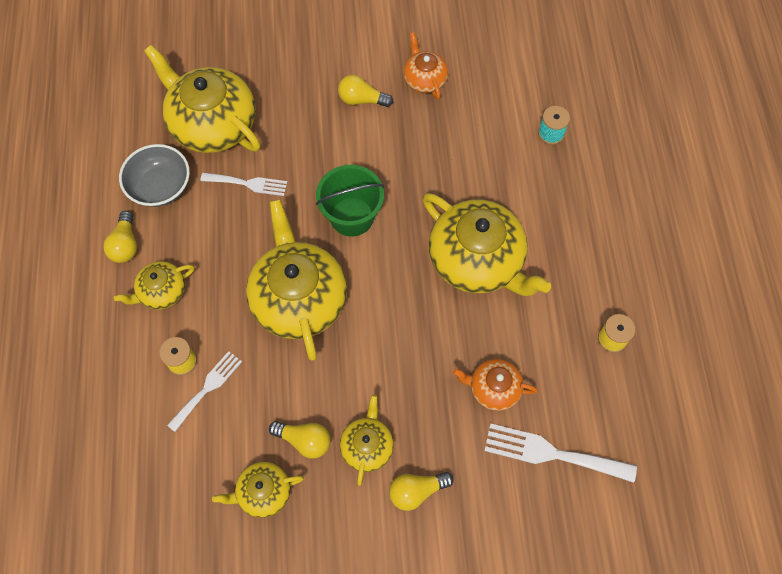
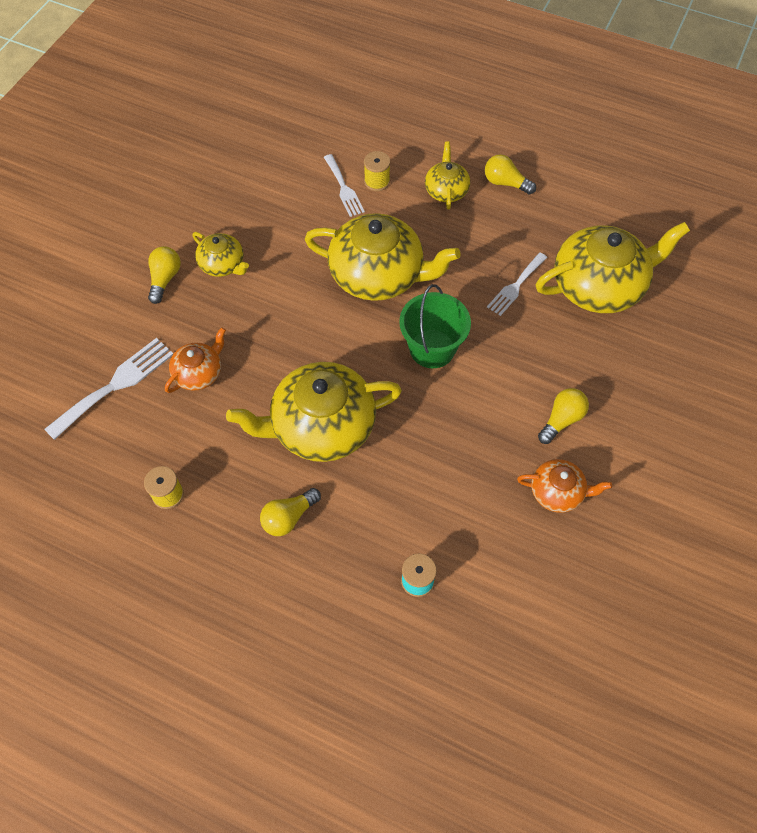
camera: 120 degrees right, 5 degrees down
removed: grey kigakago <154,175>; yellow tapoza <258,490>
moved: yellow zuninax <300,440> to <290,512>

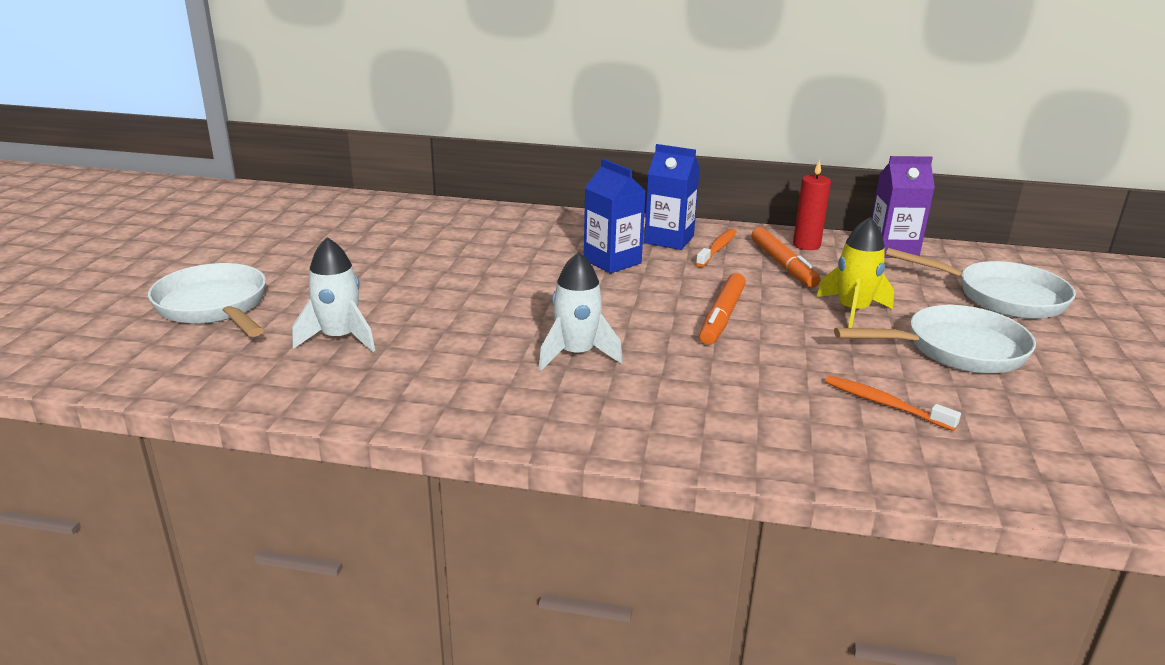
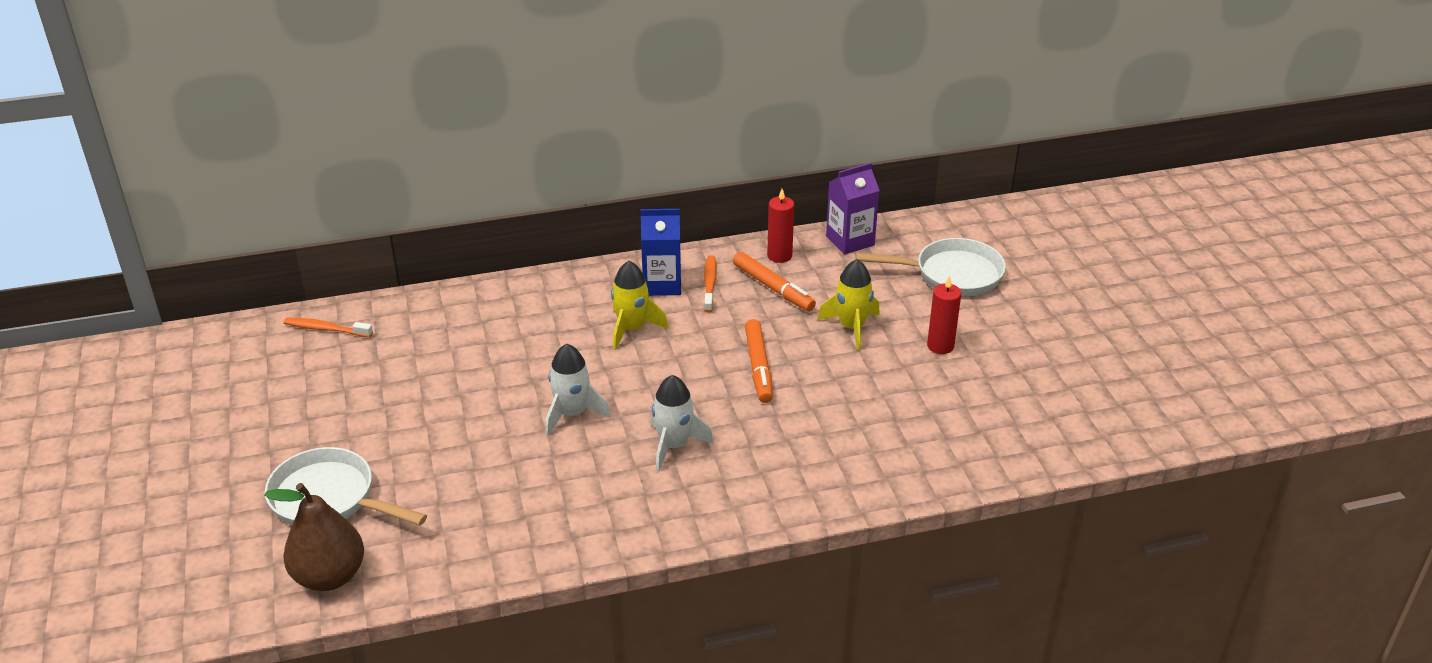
camera: 25 degrees left, 10 degrees up
added: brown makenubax <314,537>
moved: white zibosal <333,294> to <578,390>; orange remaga <893,403> to <328,327>
replaced: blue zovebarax <615,216> to yellow zibosal <639,305>; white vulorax <935,339> to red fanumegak <944,314>

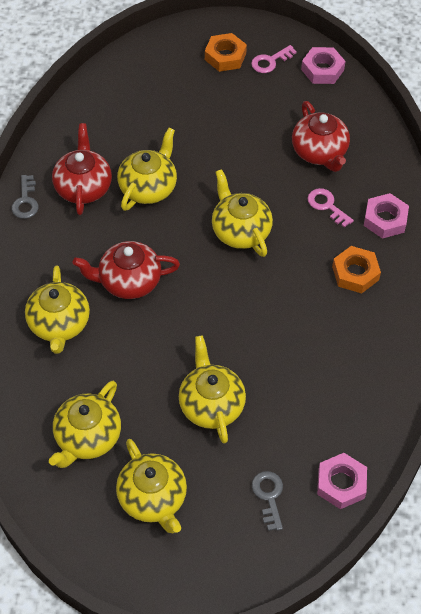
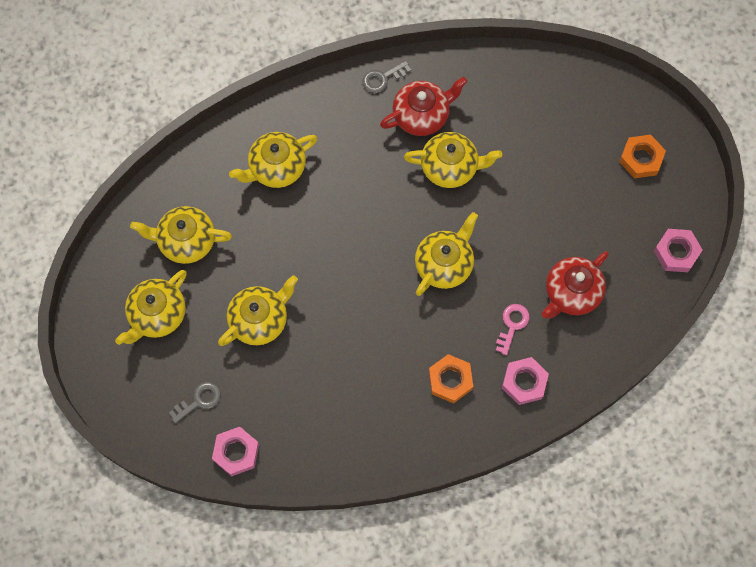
camera: 65 degrees right, 15 degrees up
removed: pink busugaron <274,59>; red tapoza <126,270>

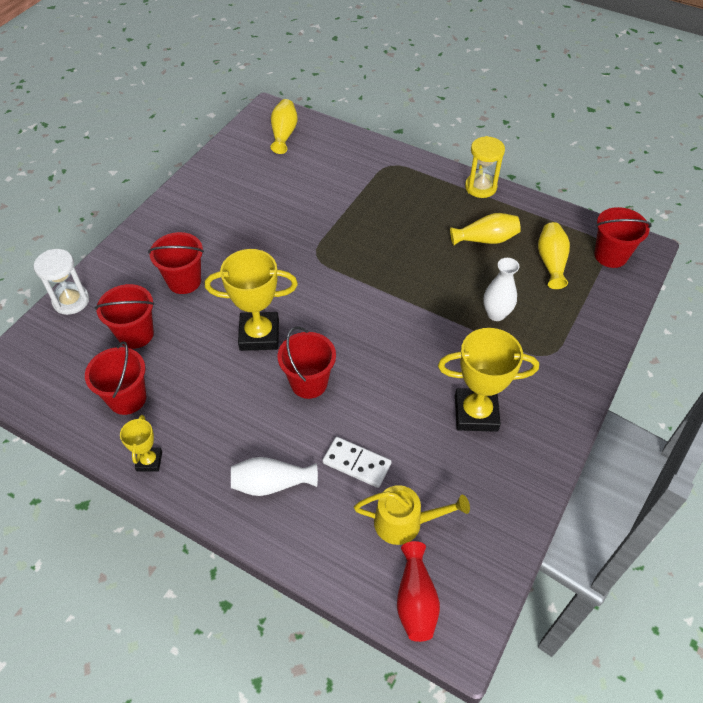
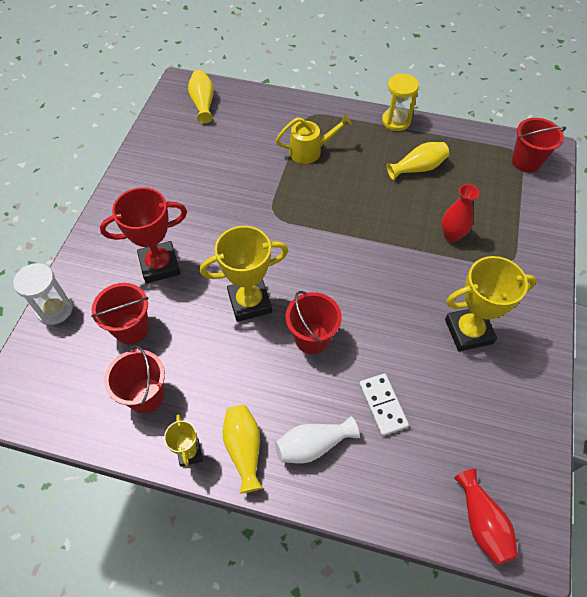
camera: 15 degrees left, 5 degrees up
moved: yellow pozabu <554,255> to <243,449>; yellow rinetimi <412,515> to <314,139>
replaced: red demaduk <176,263> to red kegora <143,235>
recoloured: white pozabu <501,289> to red pozabu <460,213>
turned: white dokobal <357,462> = <384,404> 60 degrees clockwise

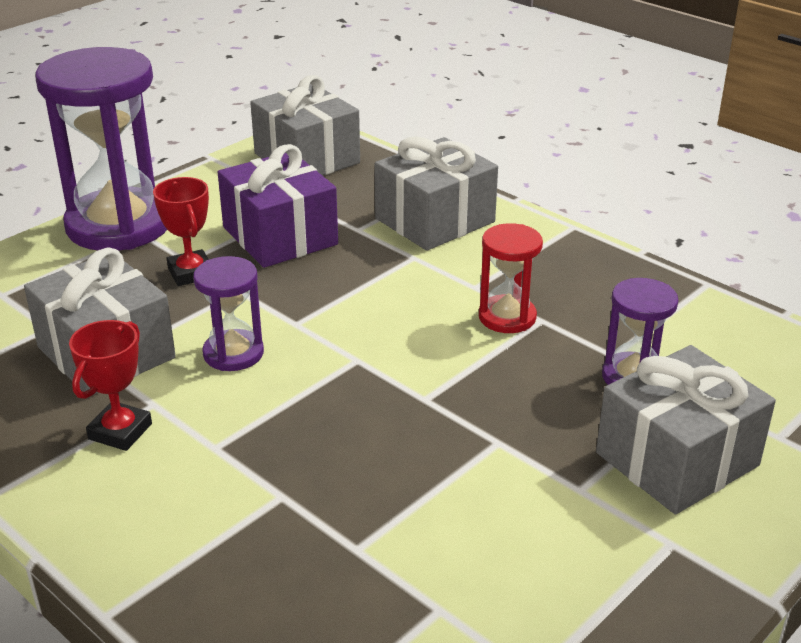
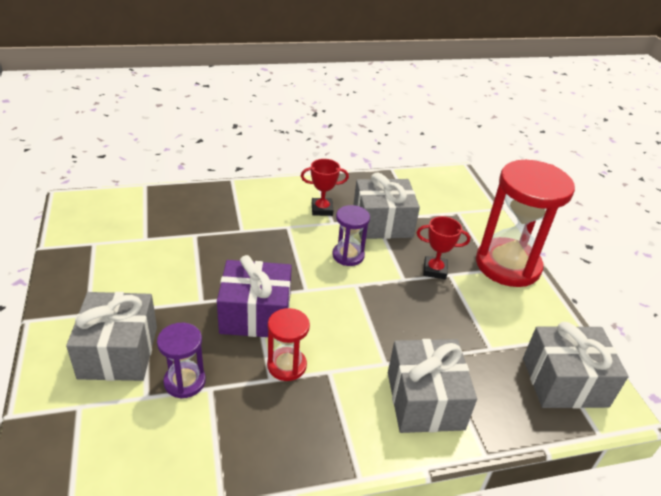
camera: 120 degrees right, 5 degrees up
moved: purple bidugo <278,206> to <254,296>
recoloured: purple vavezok <101,149> to red vavezok <525,223>
turned: red kegora <110,385> = <325,187> 60 degrees counterclockwise

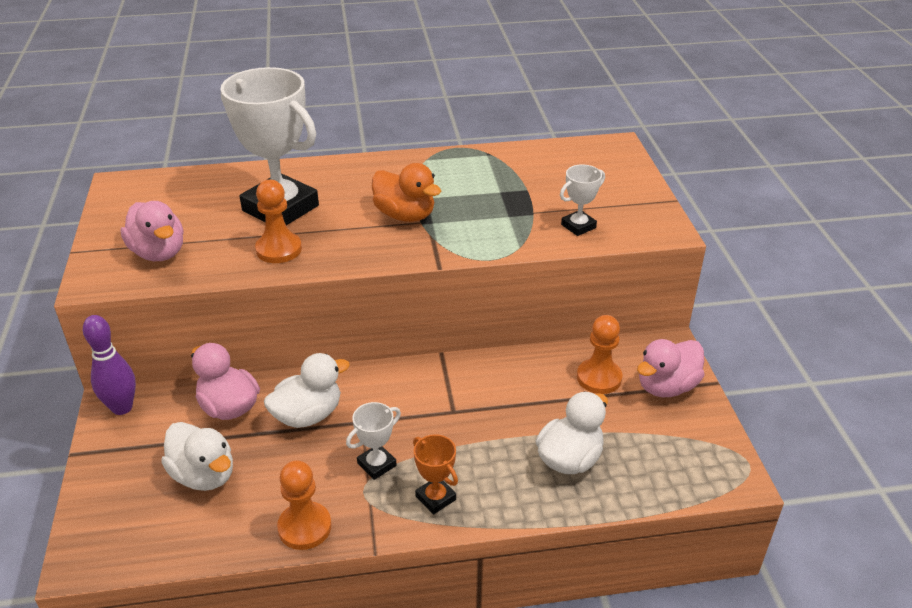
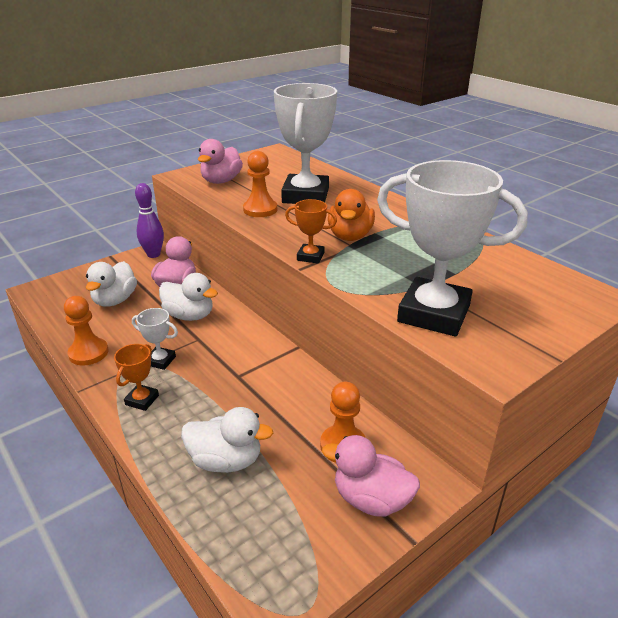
camera: 60 degrees right, 5 degrees down
added: orange kegora <311,231>
resized: white kegora <582,200> = <452,248> x2.24

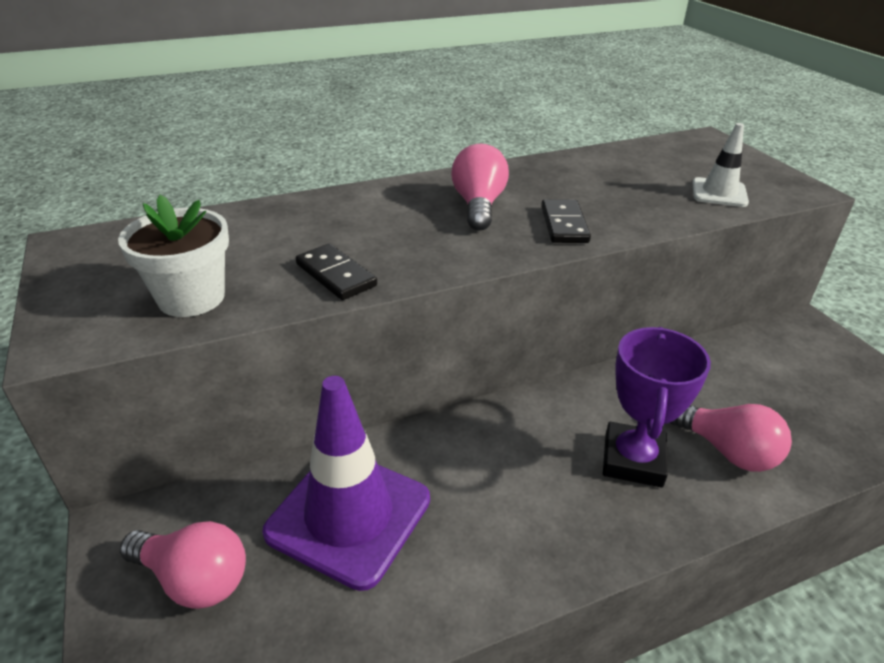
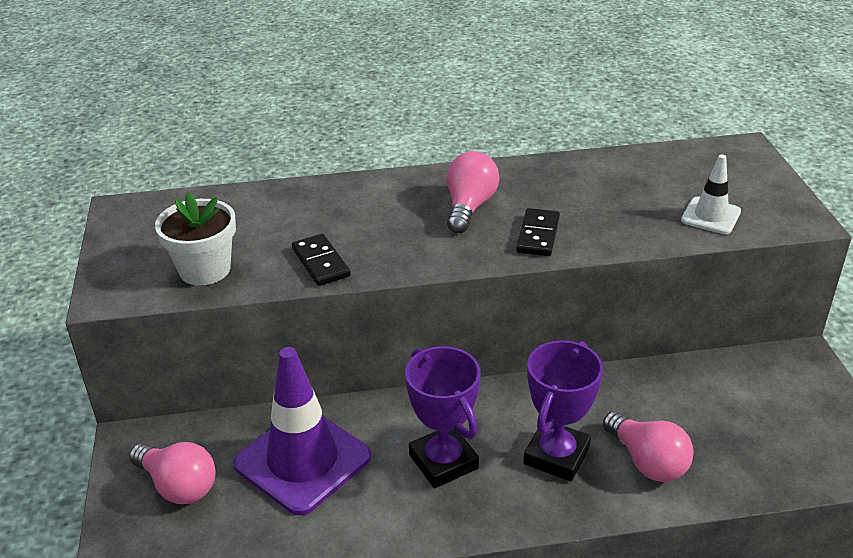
camera: 15 degrees right, 0 degrees up
added: purple kegora <442,417>

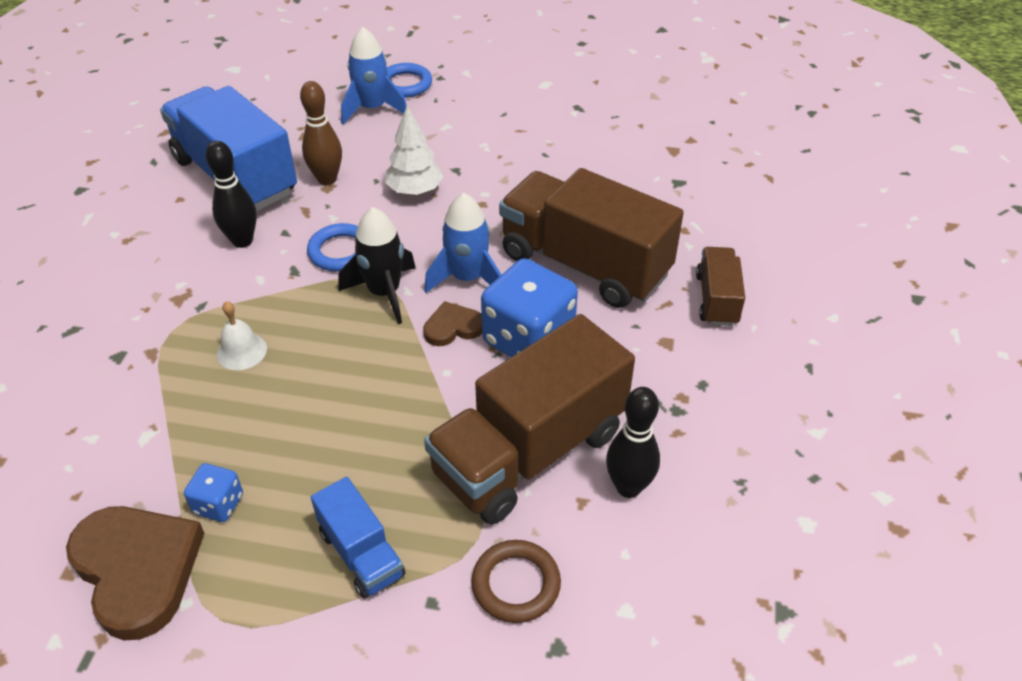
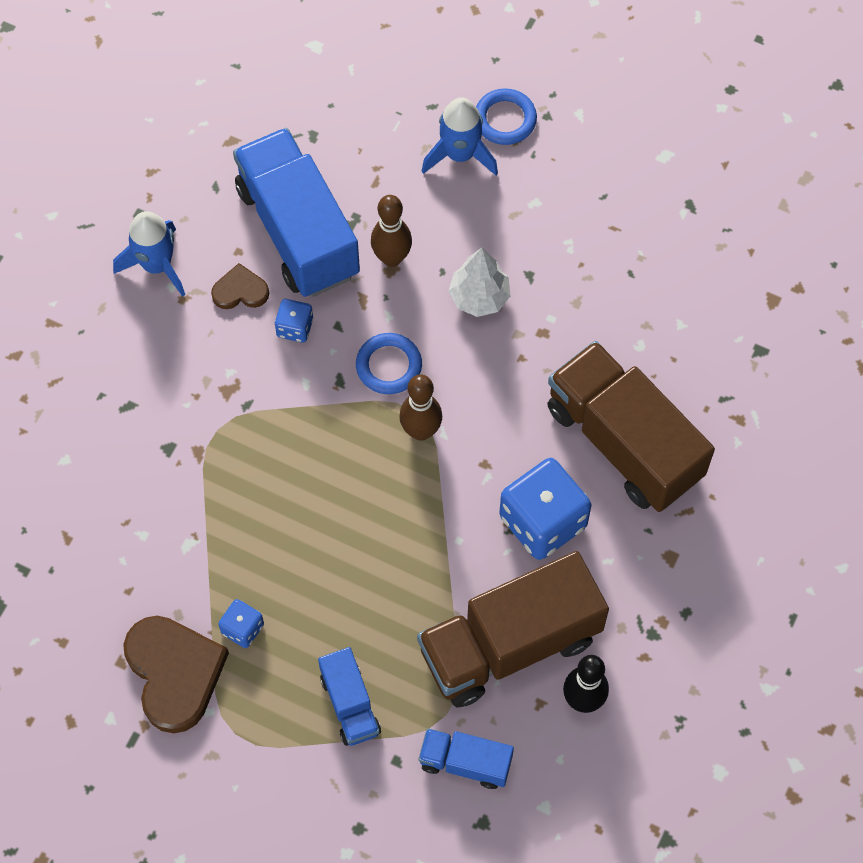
camera: 15 degrees right, 20 degrees up
removed: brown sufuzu <720,286>; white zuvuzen <242,335>
moved: blue zibosal <463,243> to <149,254>; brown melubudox <452,323> to <240,286>
replaced: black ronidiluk <231,194> to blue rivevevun <294,321>; black zibosal <377,265> to brown ronidiluk <420,407>; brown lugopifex <516,581> to blue sufuzu <466,758>

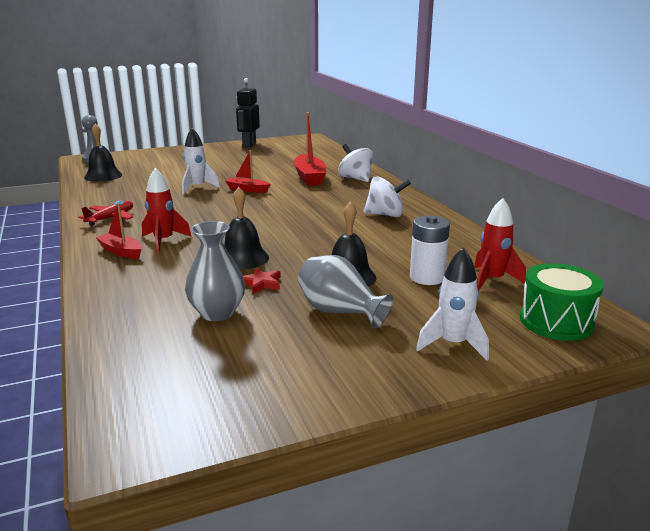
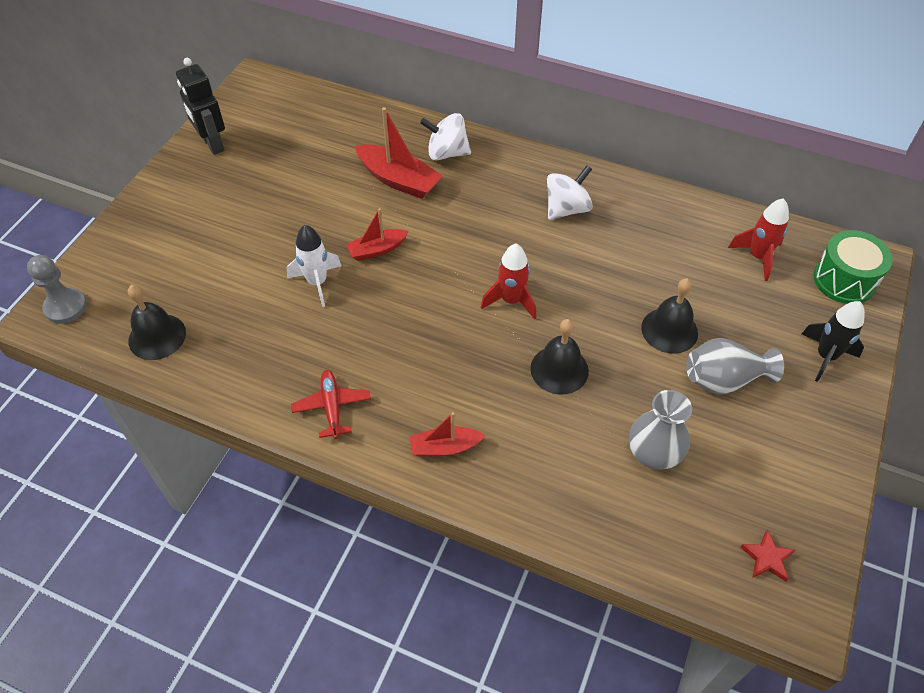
camera: 45 degrees left, 30 degrees up
removed: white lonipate <430,250>
moved: red zibosal <167,210> to <509,281>; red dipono <262,281> to <767,555>
recoloured: white zibosal <452,304> to black zibosal <833,341>

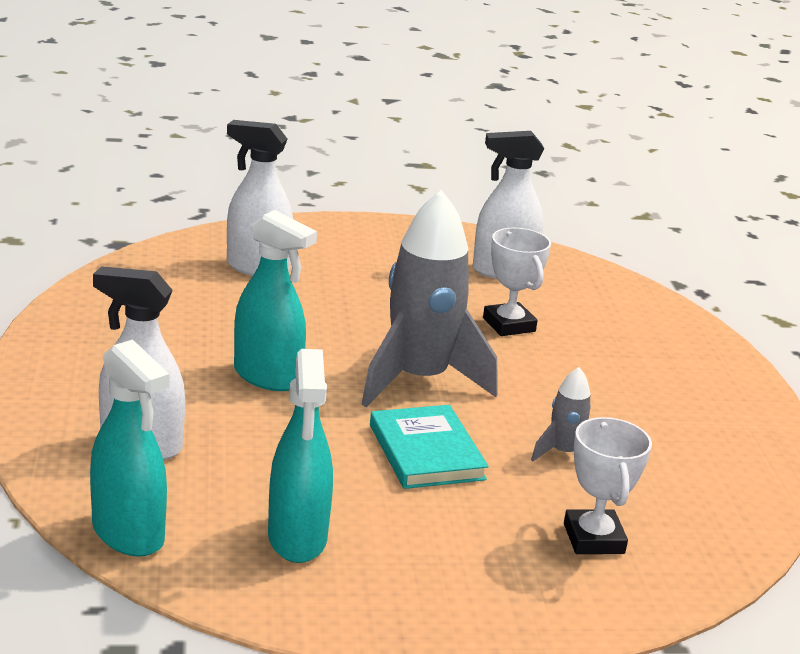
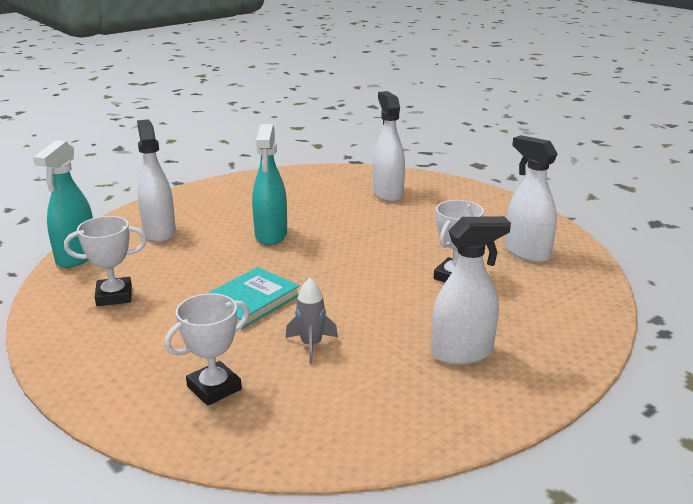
camera: 60 degrees right, 0 degrees up
removed: grey zibosal <429,298>
added: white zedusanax <471,290>
replaced: turquoise zedusanax <300,456> to white kegora <105,261>

